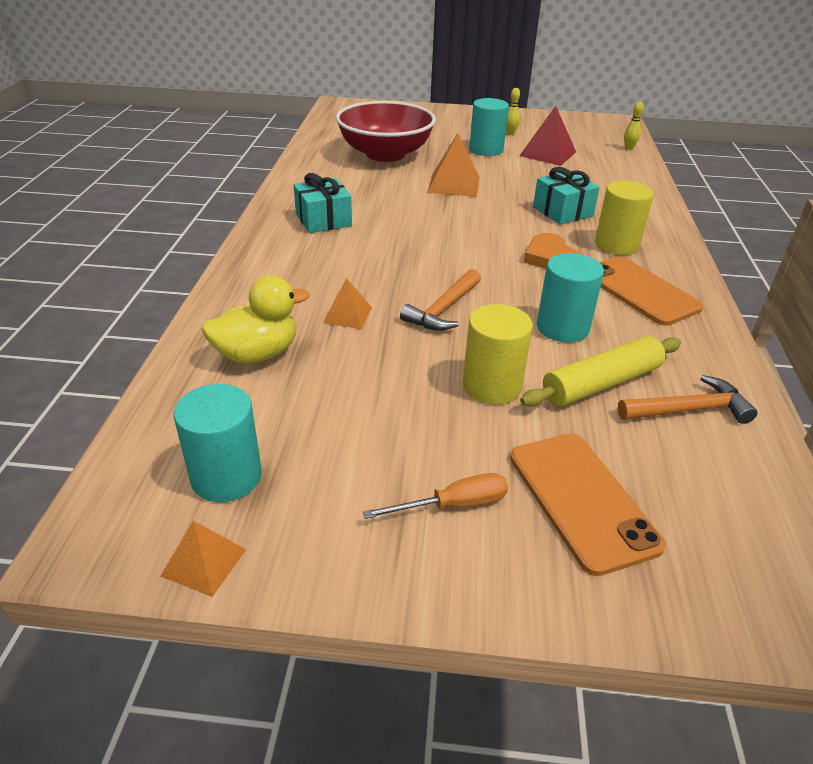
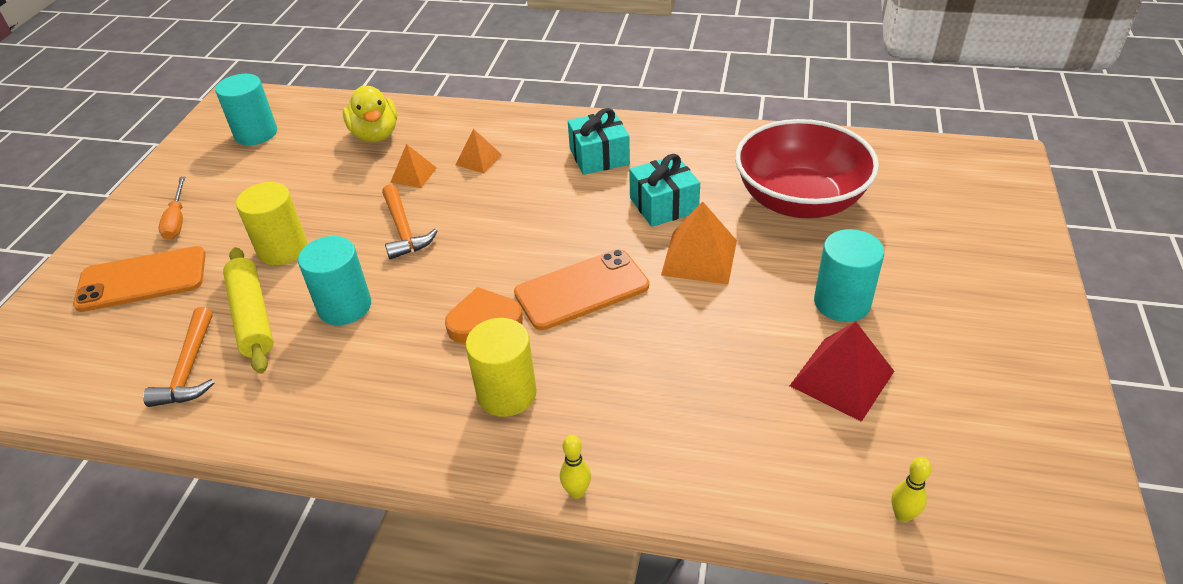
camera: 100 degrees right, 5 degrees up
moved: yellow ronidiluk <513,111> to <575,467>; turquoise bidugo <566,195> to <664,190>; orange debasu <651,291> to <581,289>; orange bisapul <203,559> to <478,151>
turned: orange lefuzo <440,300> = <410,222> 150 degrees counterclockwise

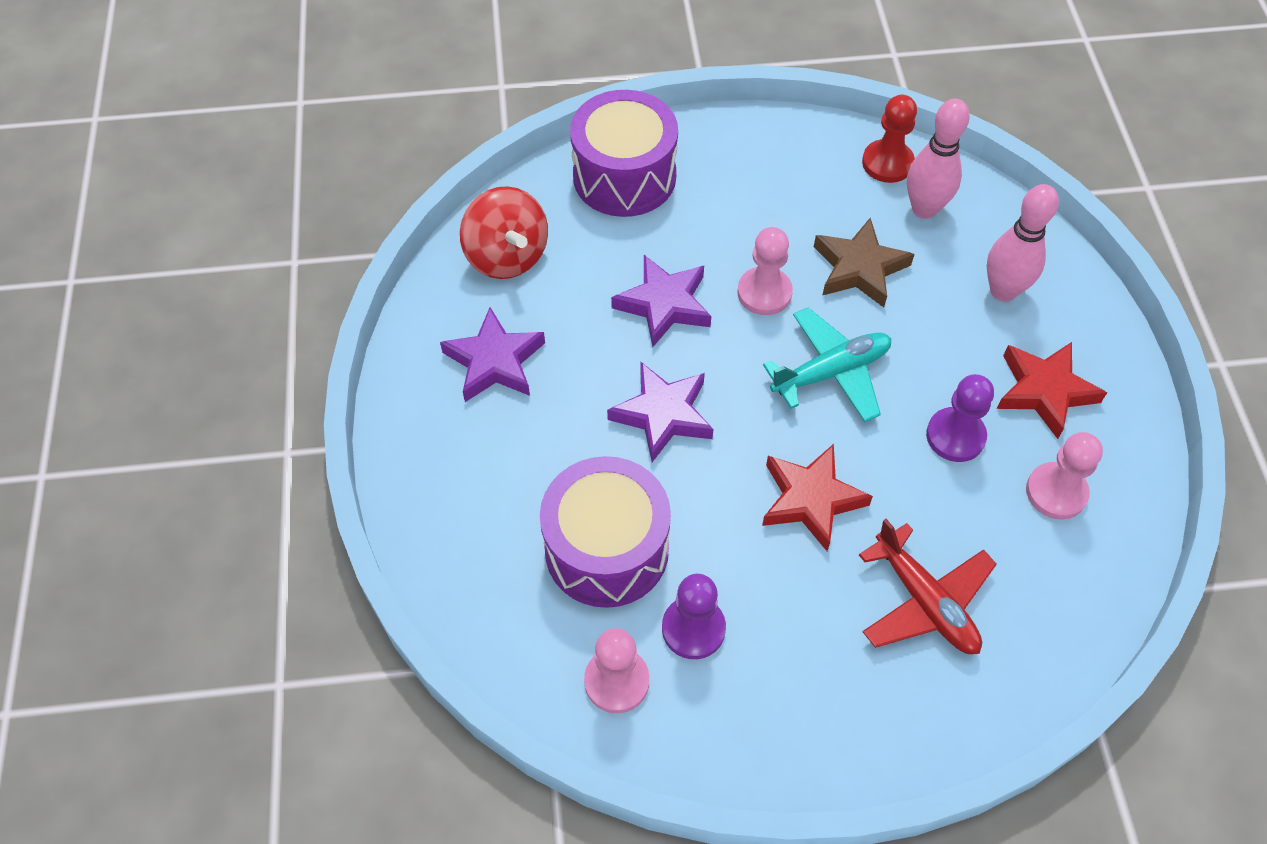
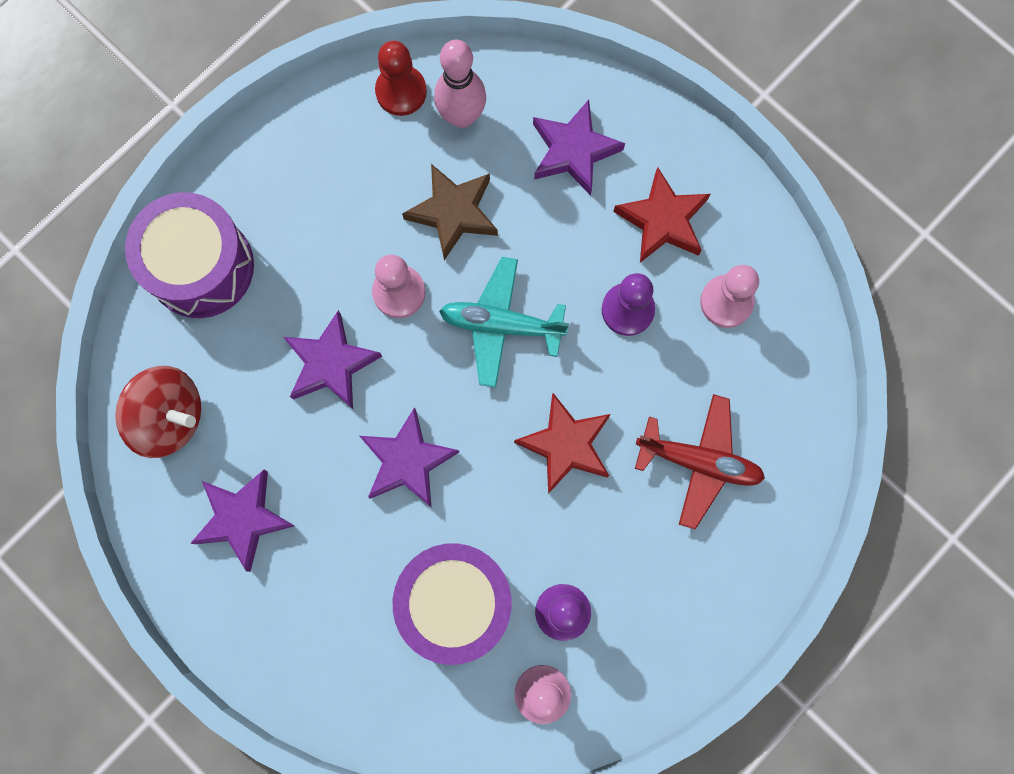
camera: 40 degrees left, 20 degrees up
replaced: pink ronidiluk <1023,243> to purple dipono <579,148>
turned: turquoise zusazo <827,364> = <504,322> 105 degrees counterclockwise

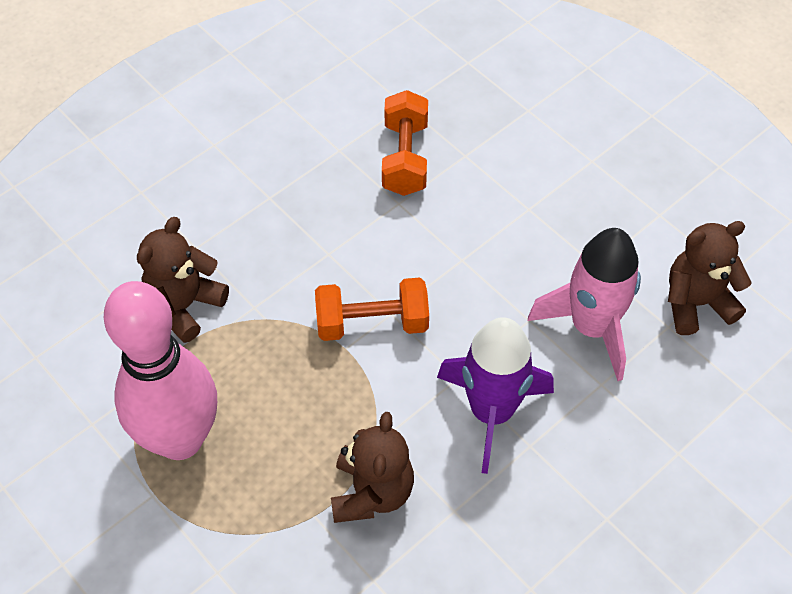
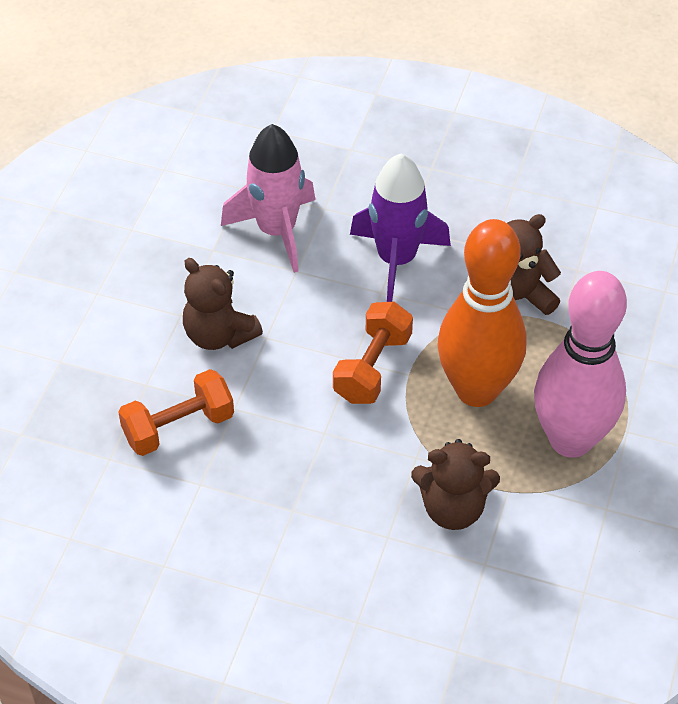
camera: 120 degrees left, 5 degrees down
added: orange ronidiluk <482,313>
moved: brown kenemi <710,278> to <223,304>
turned: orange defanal <372,309> = <373,353> 60 degrees clockwise

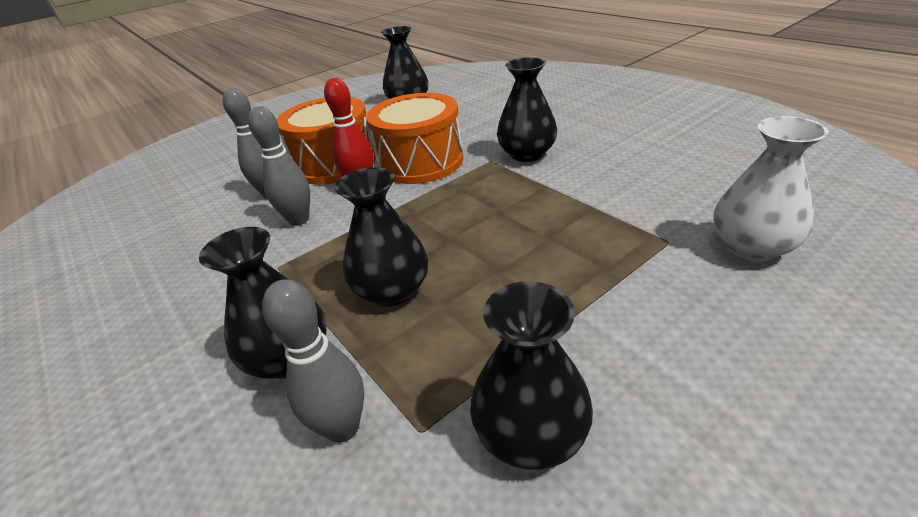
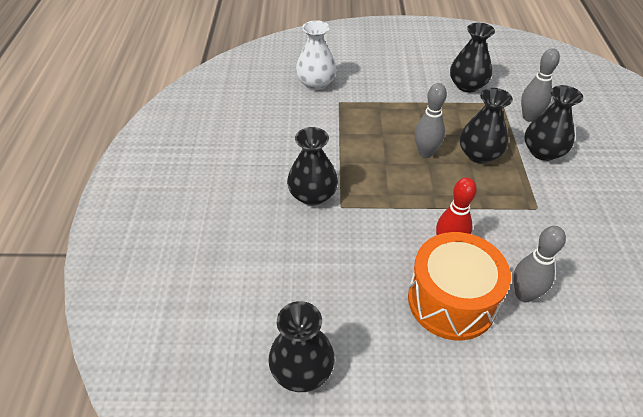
camera: 145 degrees left, 10 degrees up
removed: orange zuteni <414,138>
moved: grey ronidiluk <279,166> to <431,120>

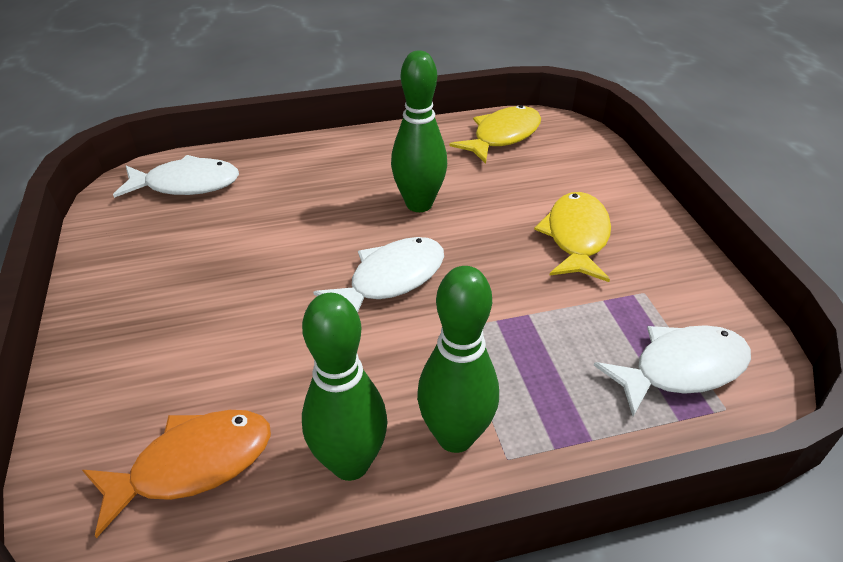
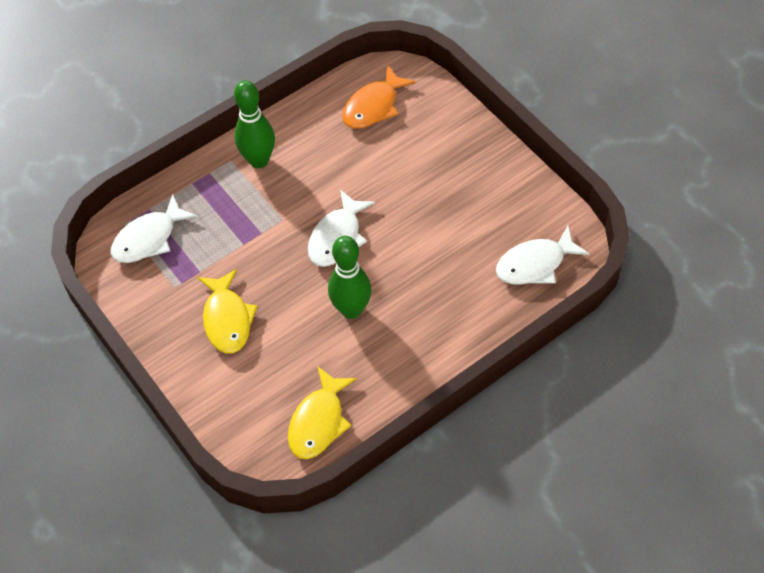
camera: 160 degrees right, 15 degrees up
removed: green ronidiluk <345,387>

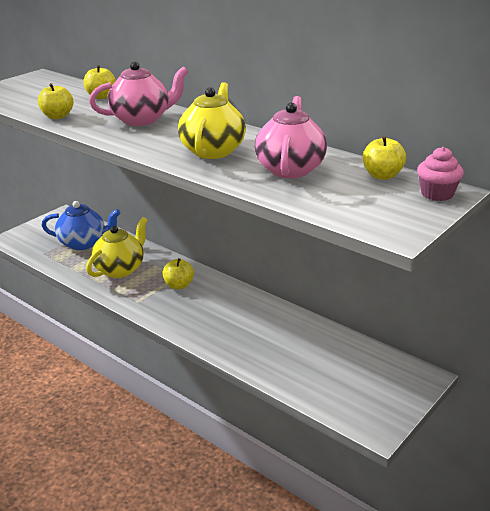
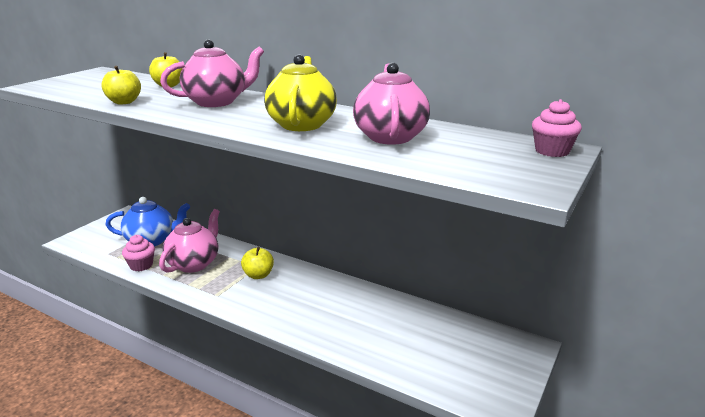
camera: 10 degrees left, 5 degrees down
removed: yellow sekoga <384,158>
added: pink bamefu <138,253>
recoloured: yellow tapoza <116,247> to pink tapoza <189,241>

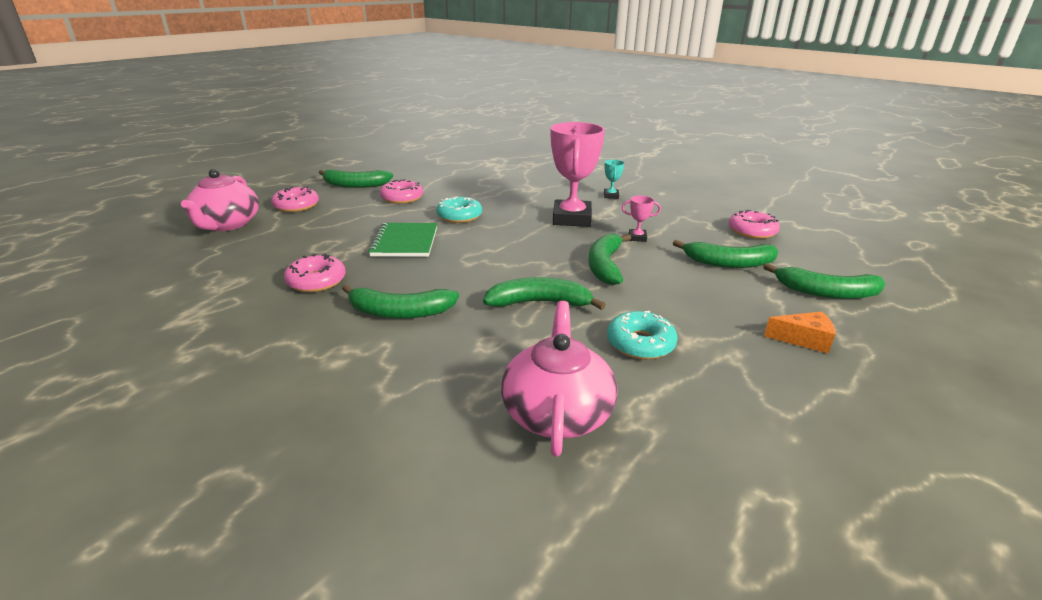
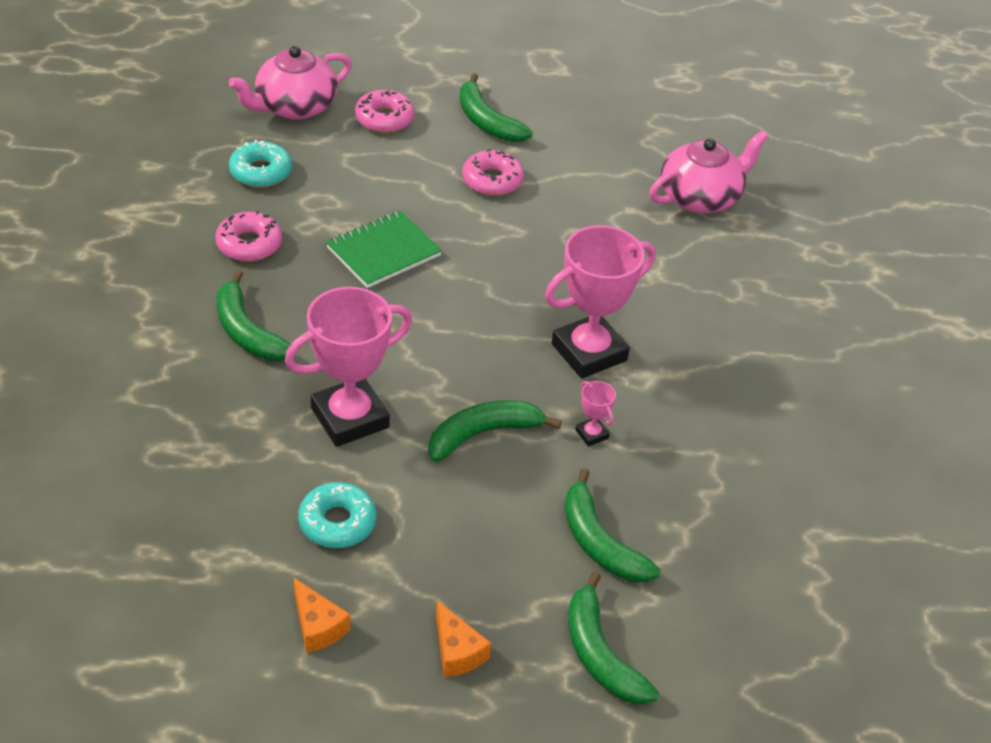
camera: 50 degrees right, 15 degrees up
removed: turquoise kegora <614,179>; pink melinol <754,224>
added: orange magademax <322,615>
moved: turquoise melinol <459,209> to <260,164>; pink tapoza <559,379> to <708,171>
replaced: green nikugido <544,293> to pink kegora <348,367>

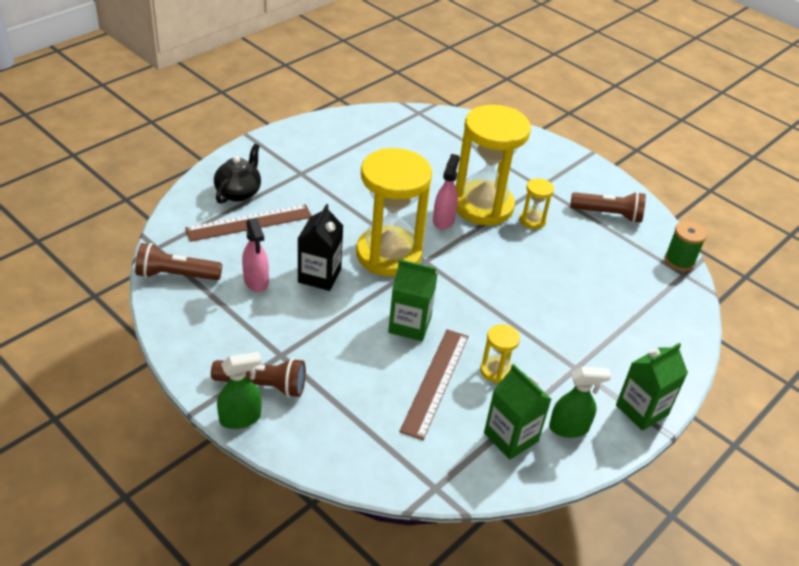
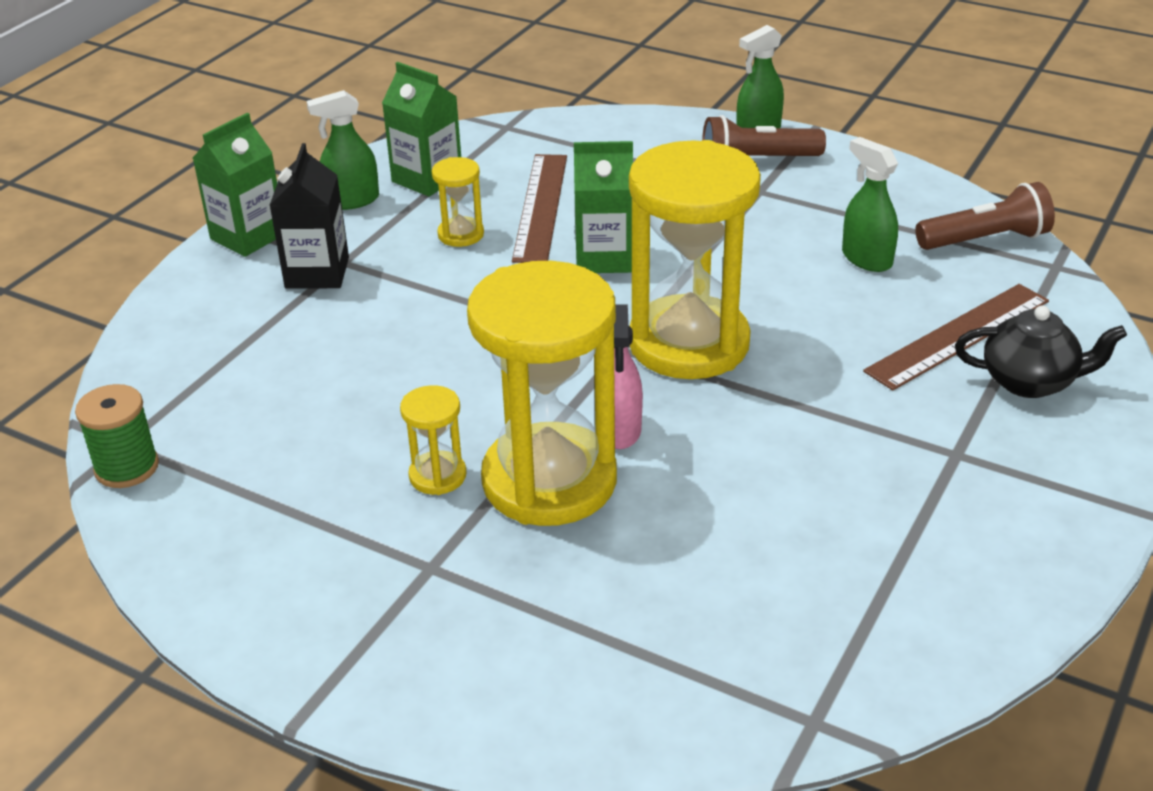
camera: 170 degrees right, 5 degrees down
removed: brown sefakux <608,207>
moved: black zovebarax <320,247> to <309,216>
recoloured: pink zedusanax <255,255> to green zedusanax <870,204>
turned: black tapoza <237,174> = <1041,351> 90 degrees counterclockwise

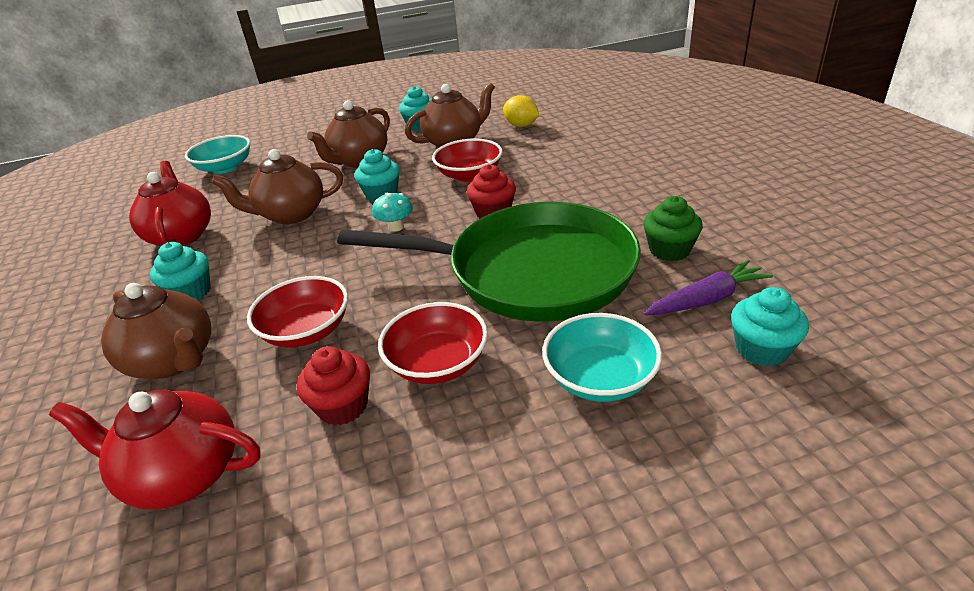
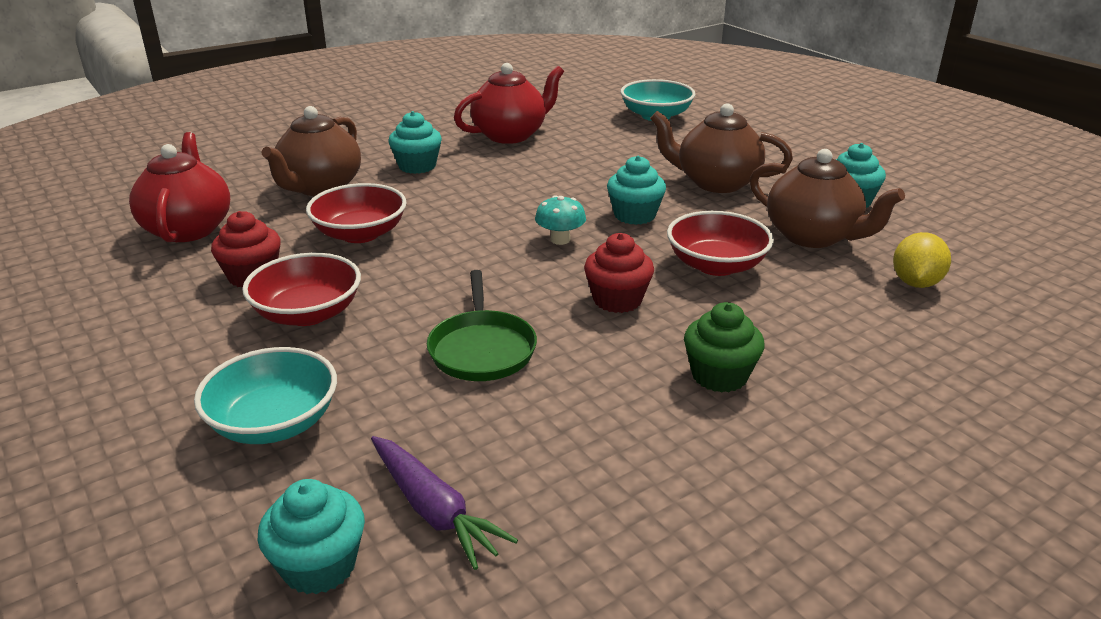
camera: 70 degrees right, 5 degrees down
removed: brown tapoza <277,186>
moved: green bamefu <673,228> to <724,347>
resized: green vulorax <489,262> = <482,325> x0.45

